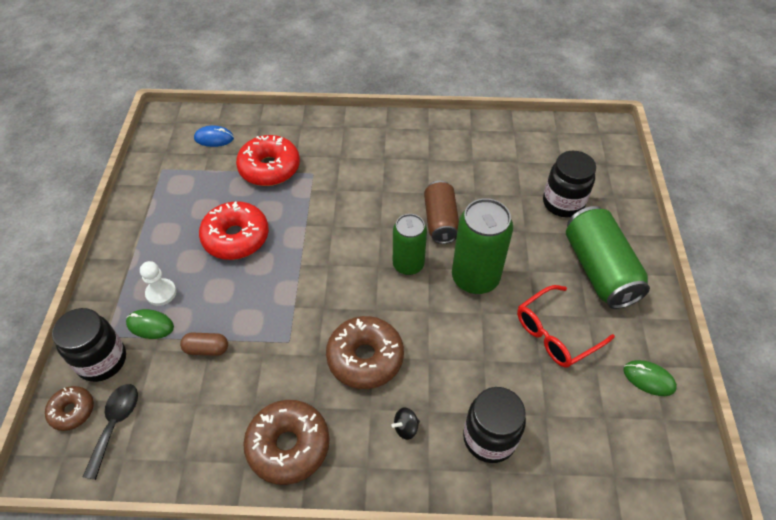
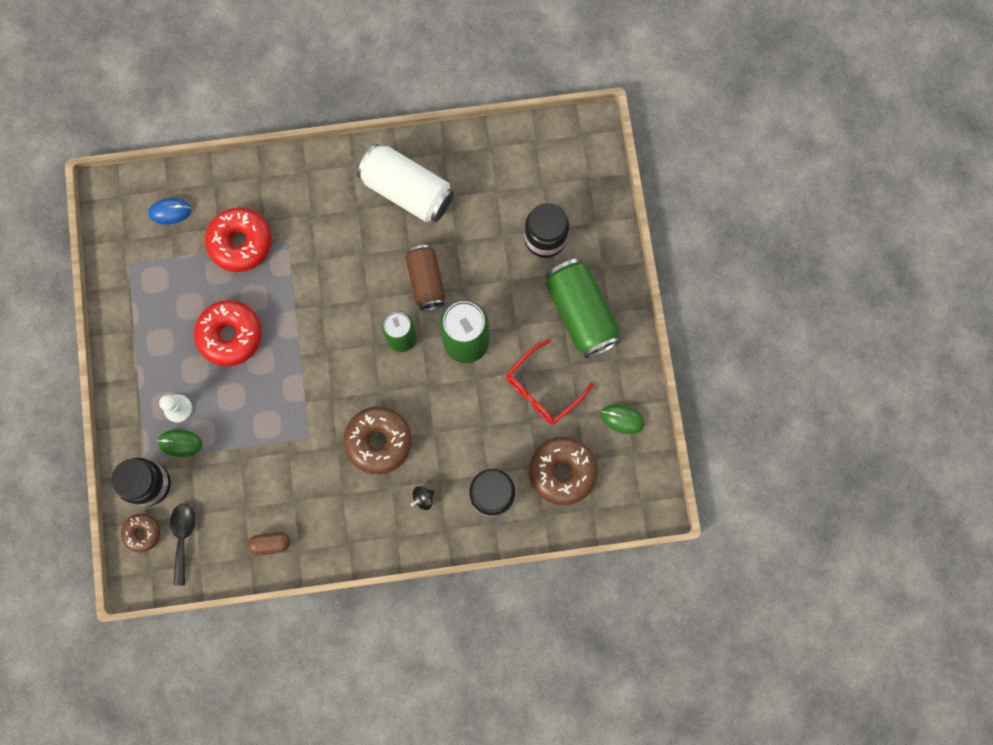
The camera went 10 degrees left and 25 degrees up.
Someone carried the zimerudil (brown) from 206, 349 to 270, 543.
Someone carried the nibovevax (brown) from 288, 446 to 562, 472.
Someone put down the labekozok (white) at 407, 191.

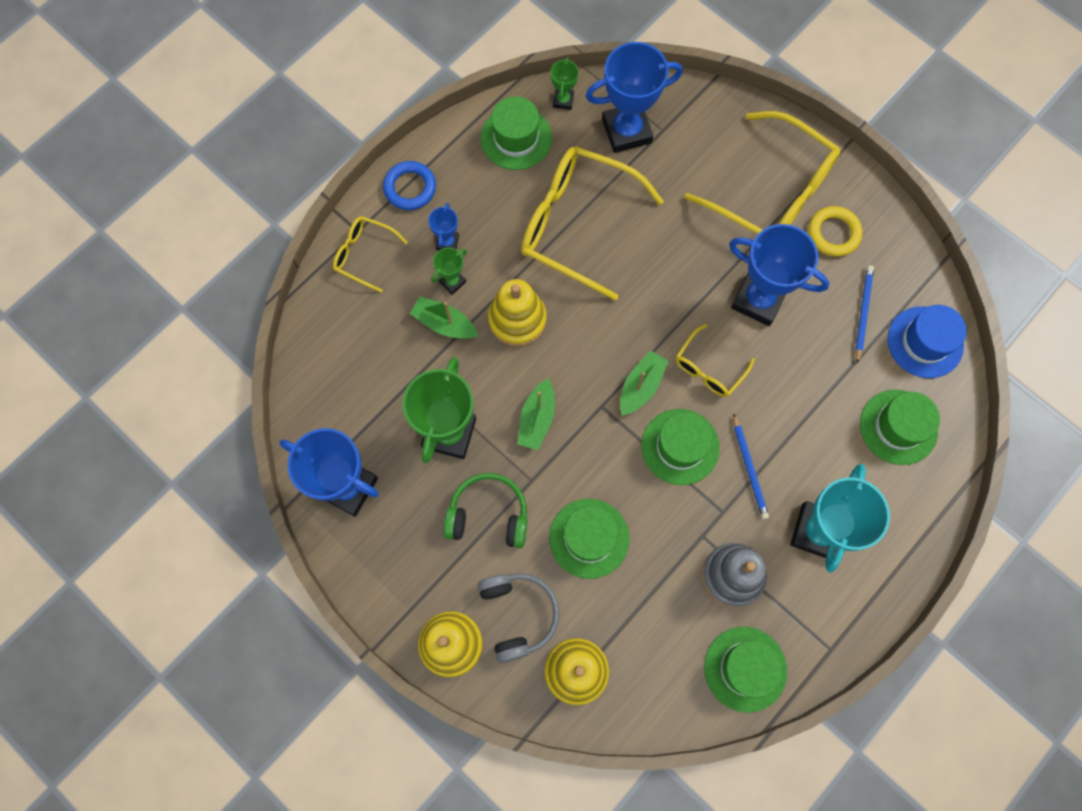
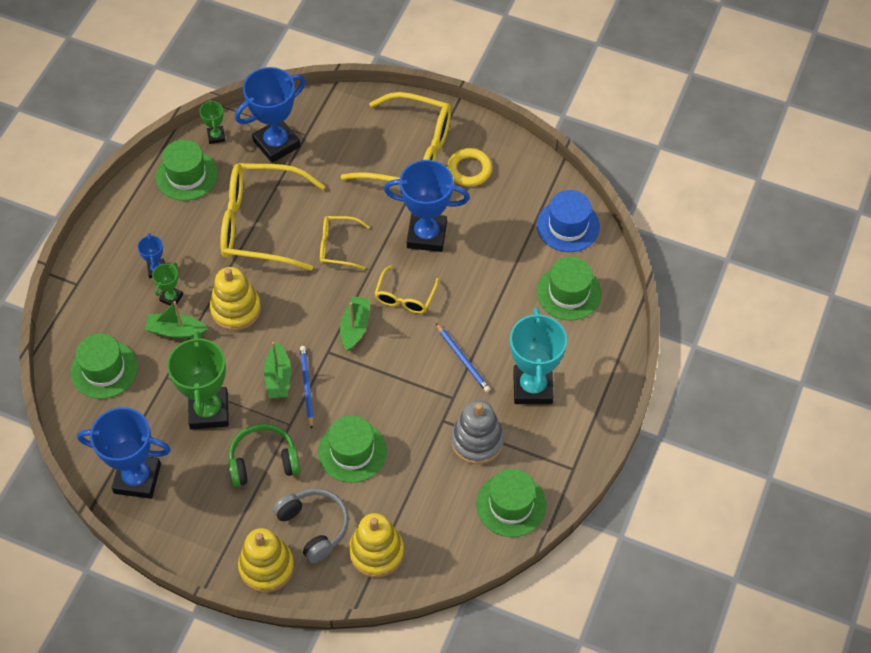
The camera went 20 degrees left and 15 degrees down.
Someone took away the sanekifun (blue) at 410, 188.
Someone carried the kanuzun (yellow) from 364, 254 to 337, 246.
Someone carried the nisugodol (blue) from 863, 313 to 306, 387.
Someone carried the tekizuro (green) from 680, 447 to 104, 369.

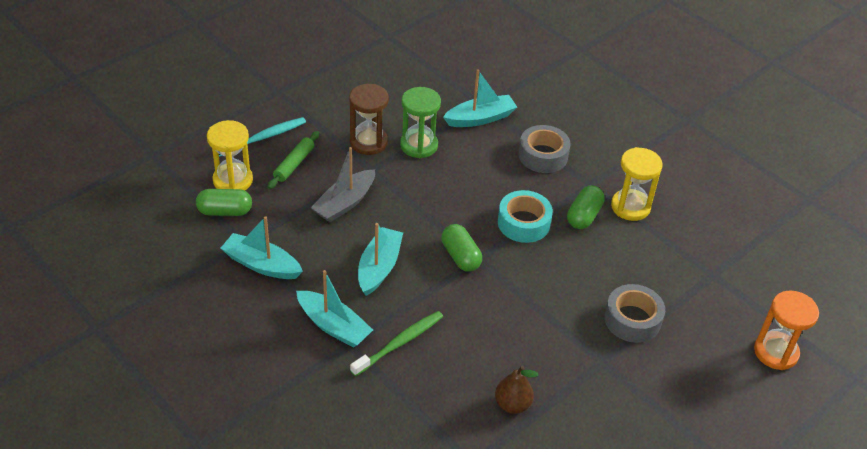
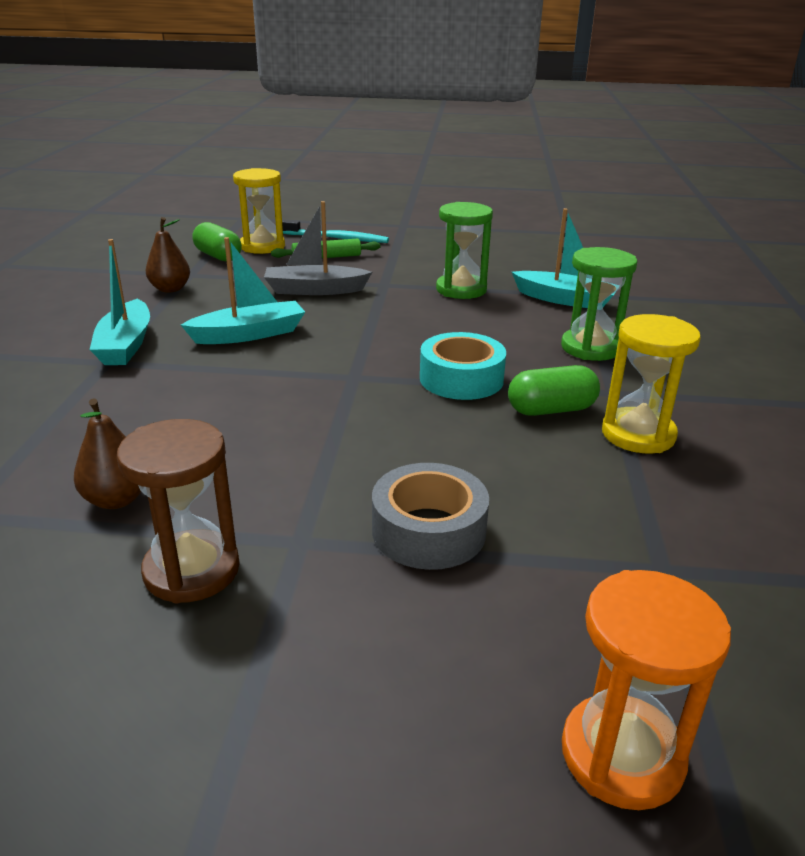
The camera went 50 degrees right and 15 degrees down.
Someone carried the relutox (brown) from 368, 142 to 192, 570.
Someone swapped the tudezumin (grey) at 543, 155 for the relutox (green) at 590, 348.
Someone swapped the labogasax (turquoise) at 261, 264 for the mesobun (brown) at 170, 289.
Someone took away the zimerudil (green) at 460, 256.
Someone took away the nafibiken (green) at 399, 343.

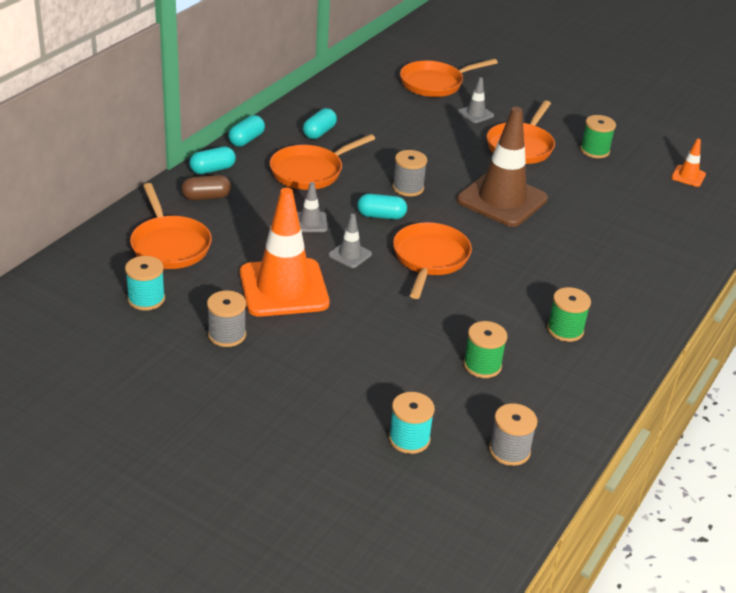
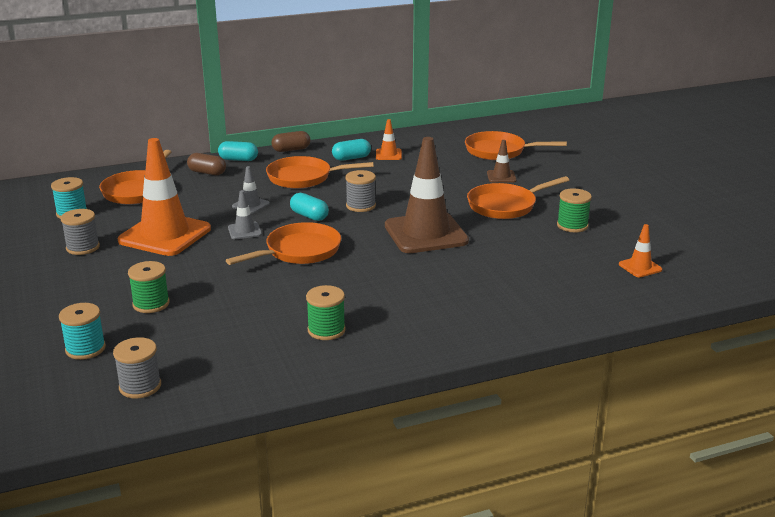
The camera went 40 degrees right and 10 degrees down.
Someone repainted the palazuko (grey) at 475, 114, which became the palazuko (brown) at 501, 177.
Someone repainted the zimerudil (turquoise) at 246, 140, which became the zimerudil (brown) at 291, 150.
Someone carried the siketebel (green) from 482, 365 to 151, 304.
Someone put down the palazuko (orange) at 388, 155.

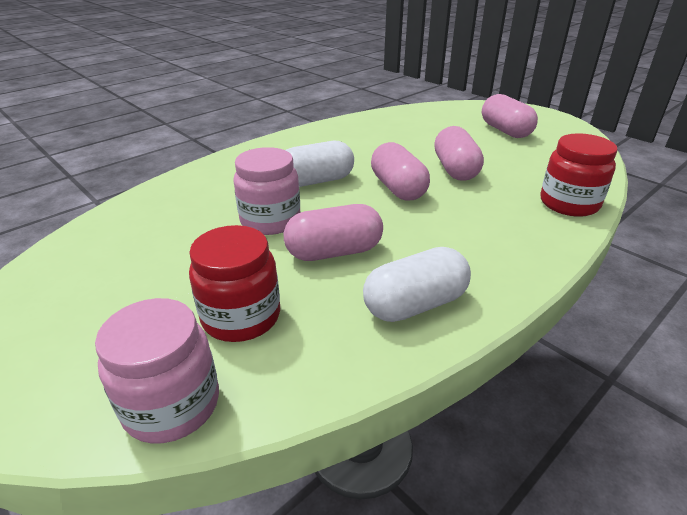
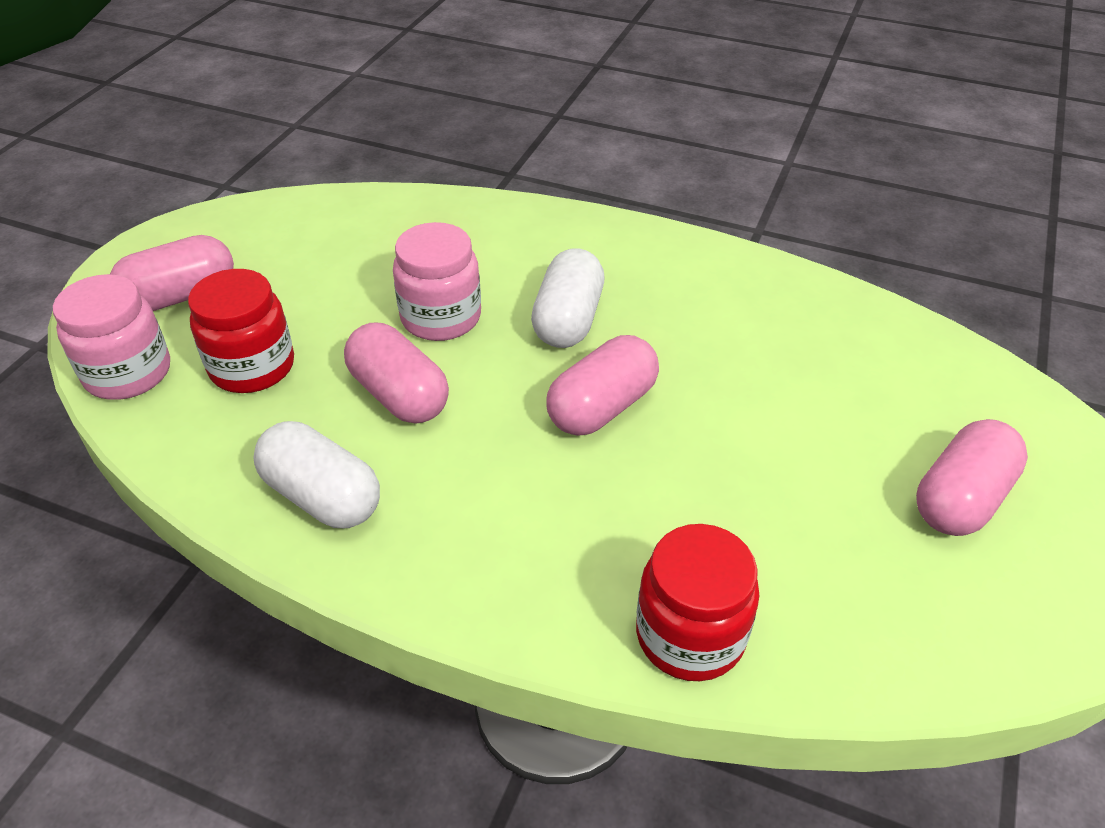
The camera went 65 degrees right and 10 degrees up.
Someone carried the zimerudil (pink) from 455, 169 to 181, 296.
Someone rotated the zimerudil (white) at 316, 181 by 60 degrees clockwise.

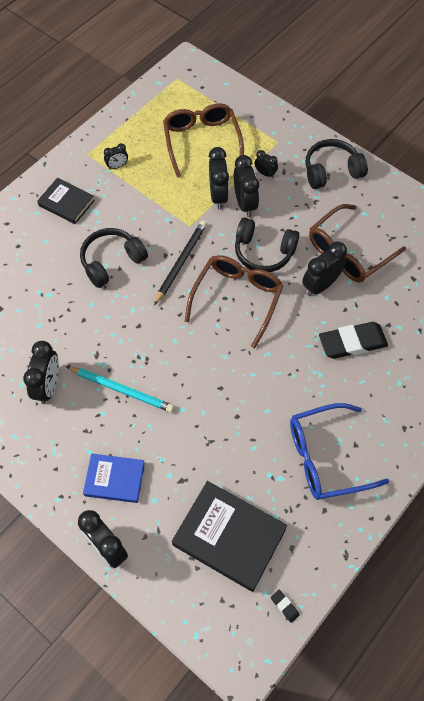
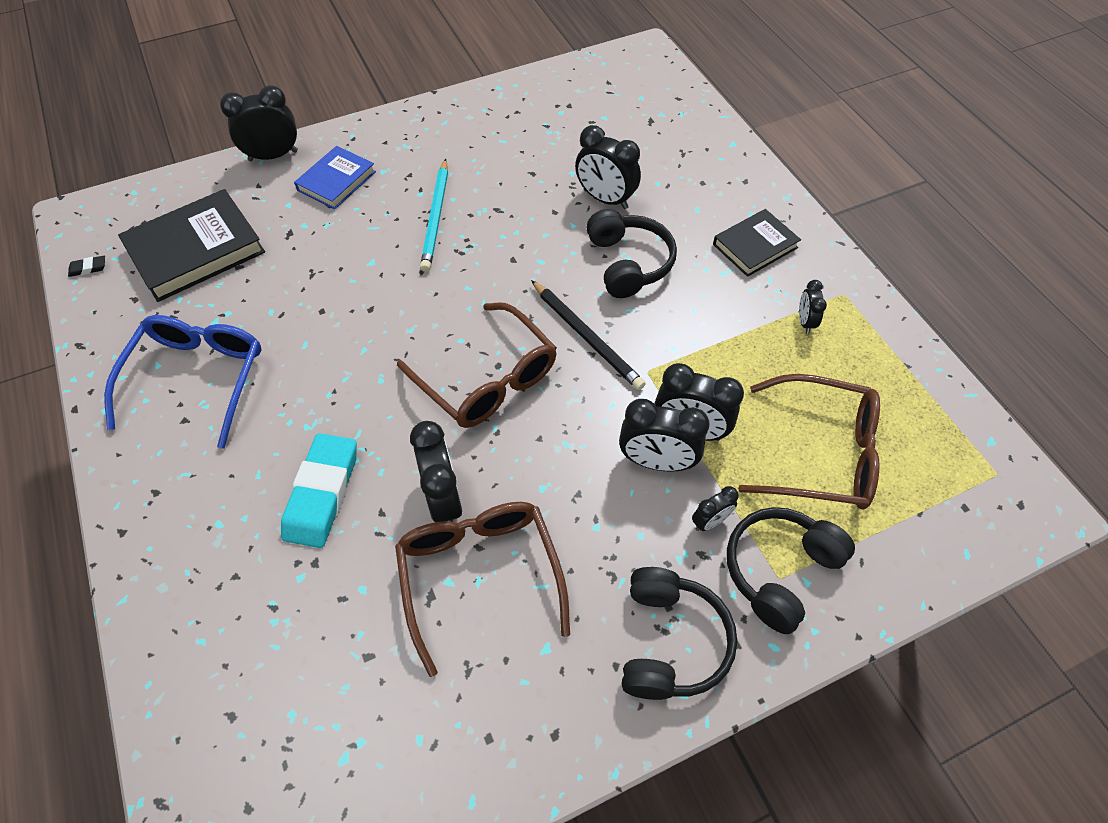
The camera went 115 degrees right and 5 degrees down.
Someone carried the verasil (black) from 263, 252 to 779, 571.
Someone repainted the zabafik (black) at 352, 342, which became the zabafik (turquoise) at 322, 493.
Someone carried the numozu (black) from 48, 386 to 605, 199.
Someone rotated the nisugodol (turquoise) at 121, 390 by 45 degrees counterclockwise.

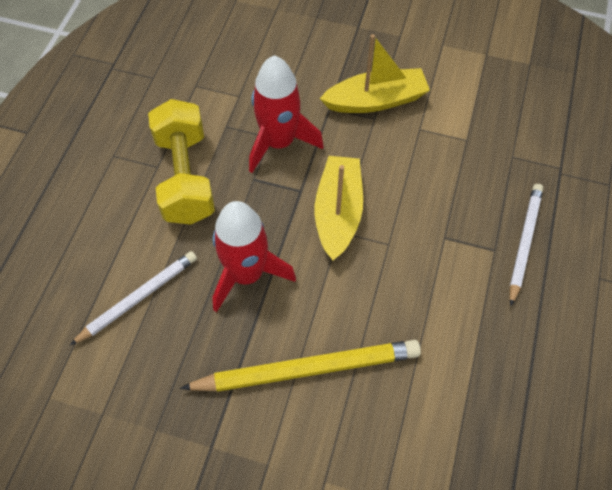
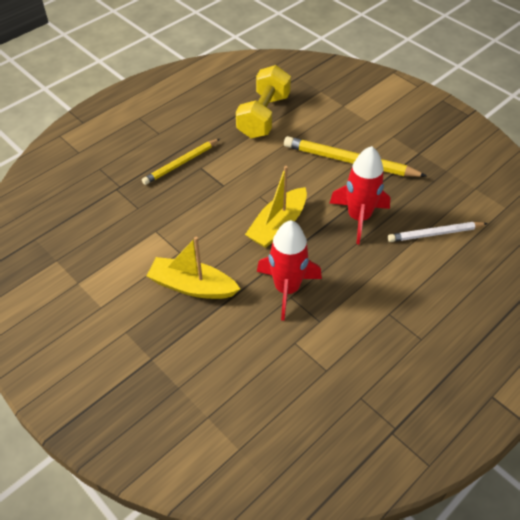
The camera went 150 degrees left and 10 degrees down.
Someone carried the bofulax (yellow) from 185, 177 to 263, 116.
Someone repainted the nisugodol (white) at 524, 242, which became the nisugodol (yellow) at 181, 163.

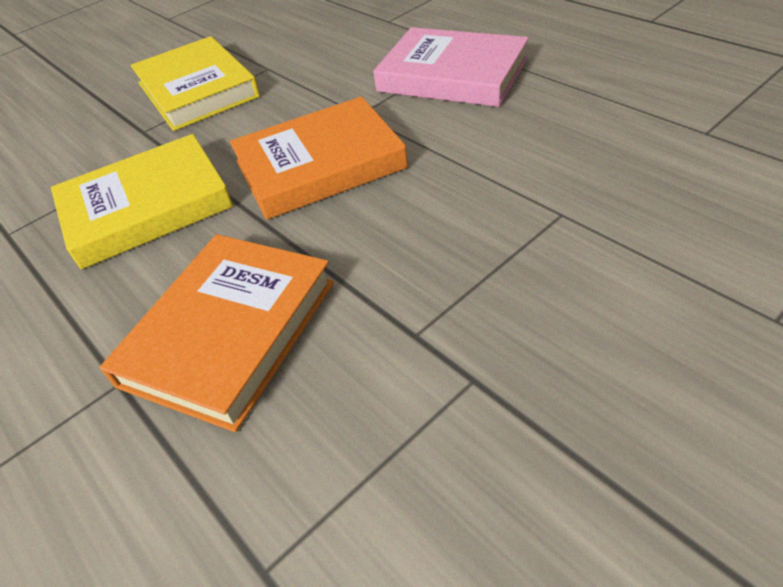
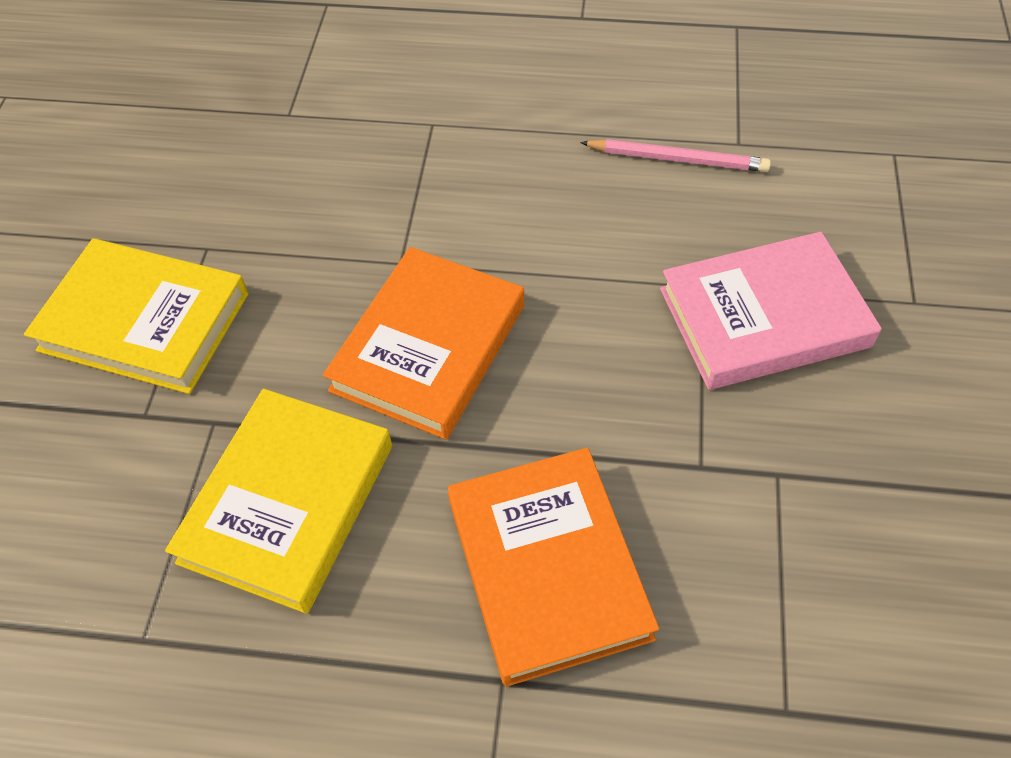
The camera went 45 degrees left and 10 degrees up.
Someone carried the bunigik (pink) from 452, 75 to 763, 317.
Someone put down the nisugodol (pink) at 677, 159.

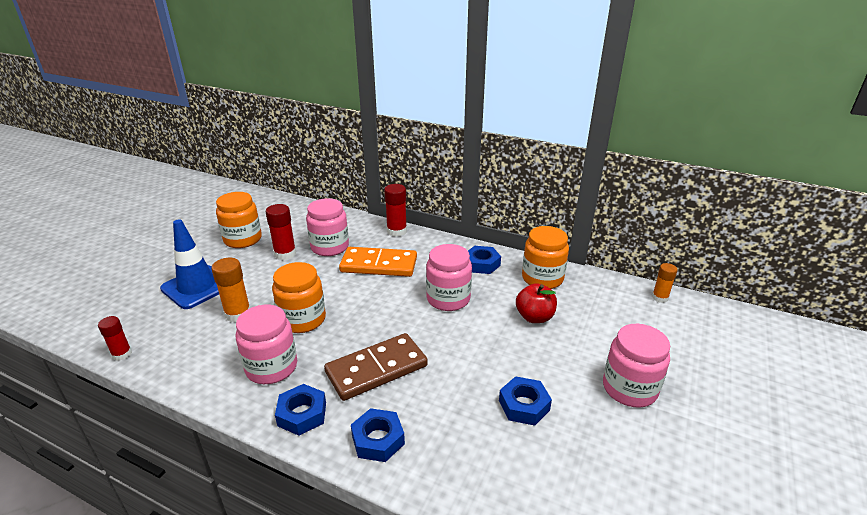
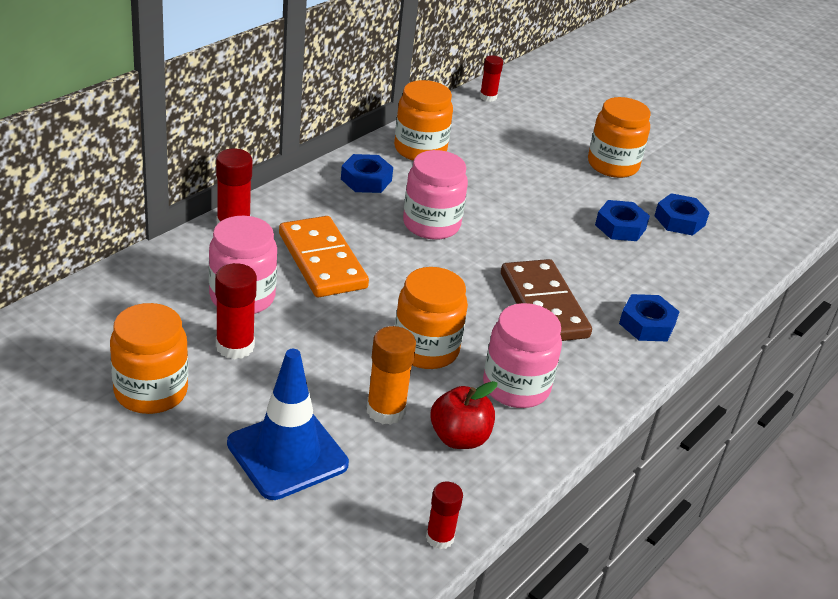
The camera went 80 degrees left and 5 degrees up.
Someone rotated the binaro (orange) at 379, 265 by 45 degrees counterclockwise.
Someone repainted the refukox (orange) at 660, 298, which became the refukox (red) at 488, 97.
Someone carried the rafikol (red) from 534, 317 to 459, 438.
Someone repainted the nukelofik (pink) at 629, 389, which became the nukelofik (orange) at 612, 165.
Someone carried the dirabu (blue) from 302, 414 to 679, 220.

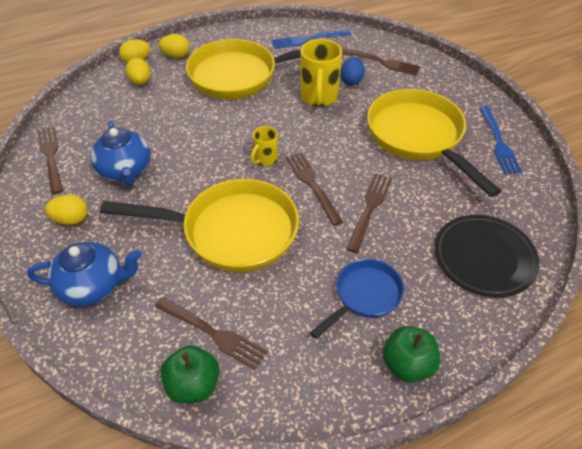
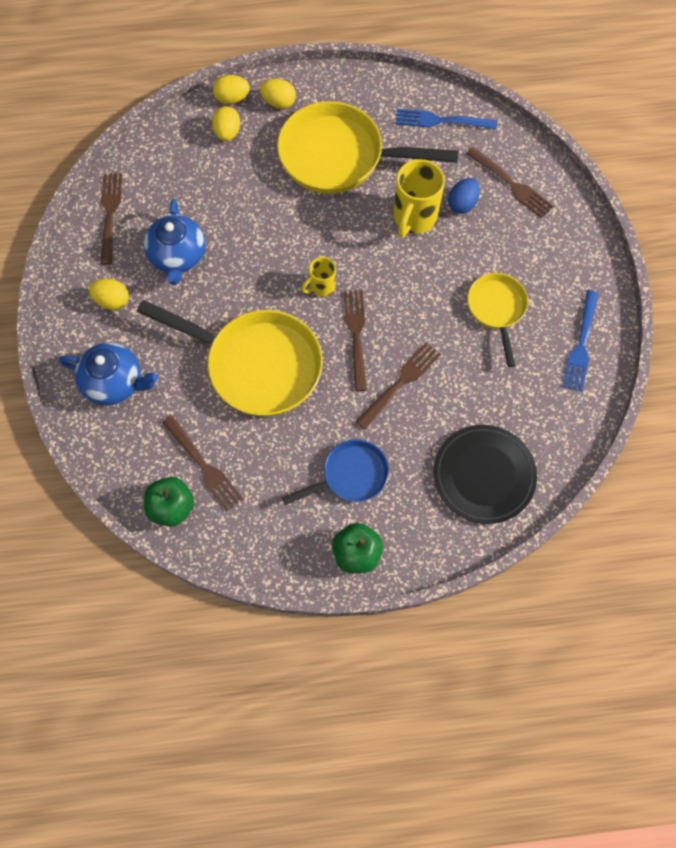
The camera went 20 degrees right and 20 degrees up.
Someone scaled the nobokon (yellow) at 419, 137 by 0.55.

